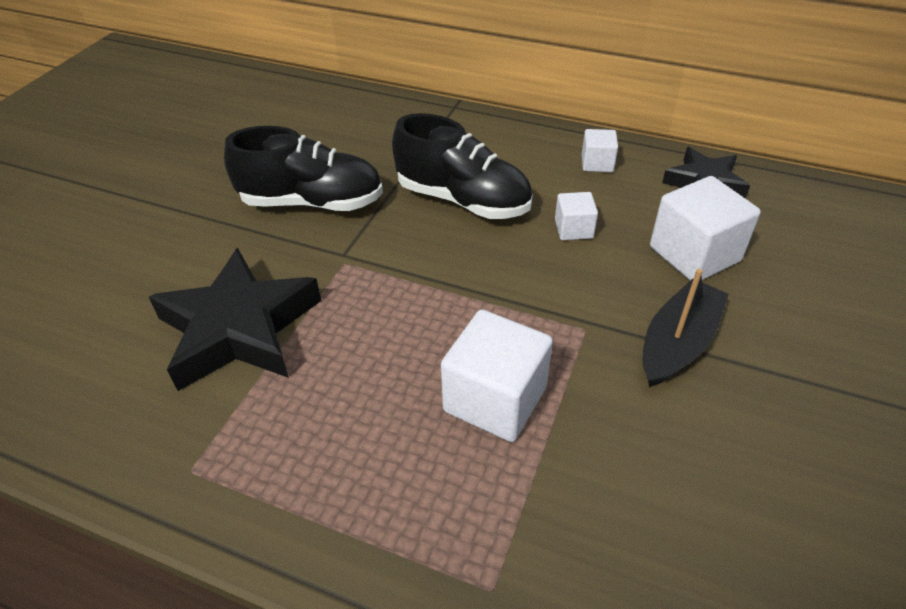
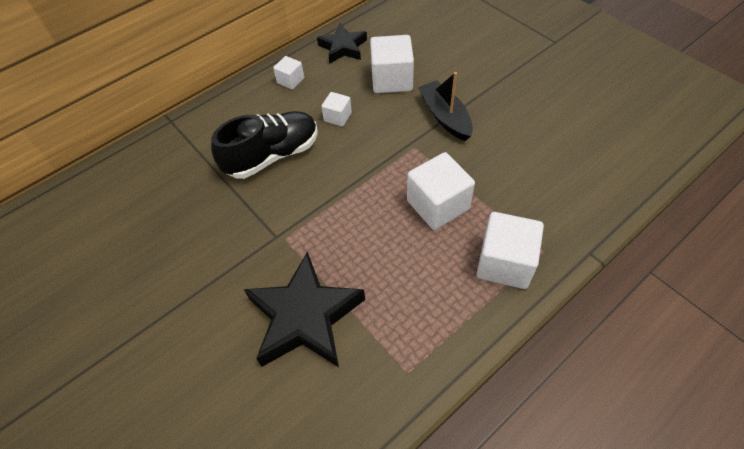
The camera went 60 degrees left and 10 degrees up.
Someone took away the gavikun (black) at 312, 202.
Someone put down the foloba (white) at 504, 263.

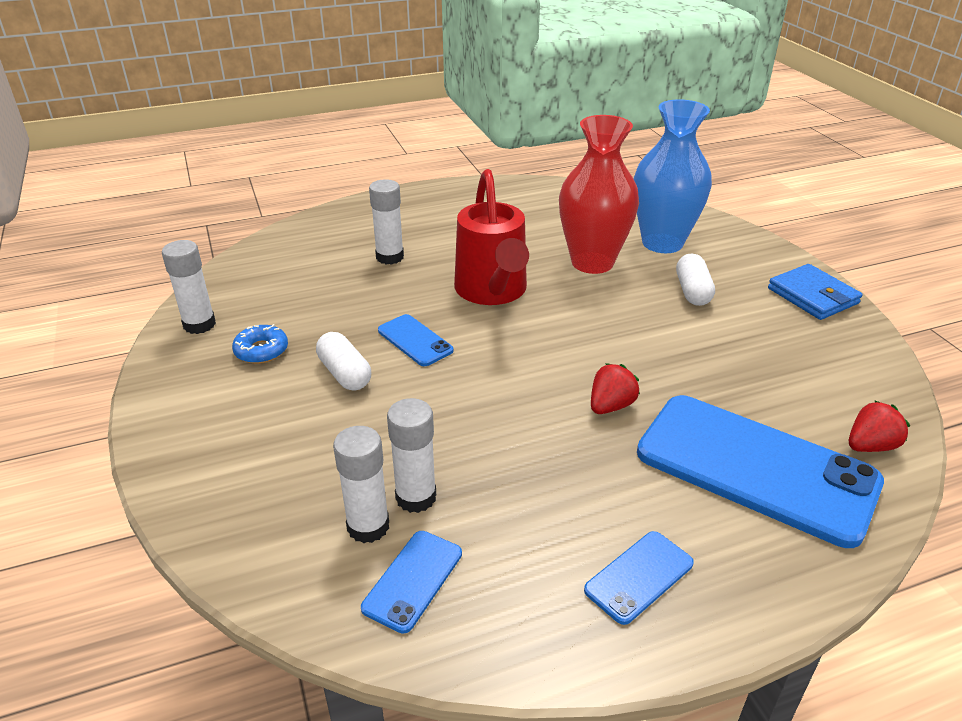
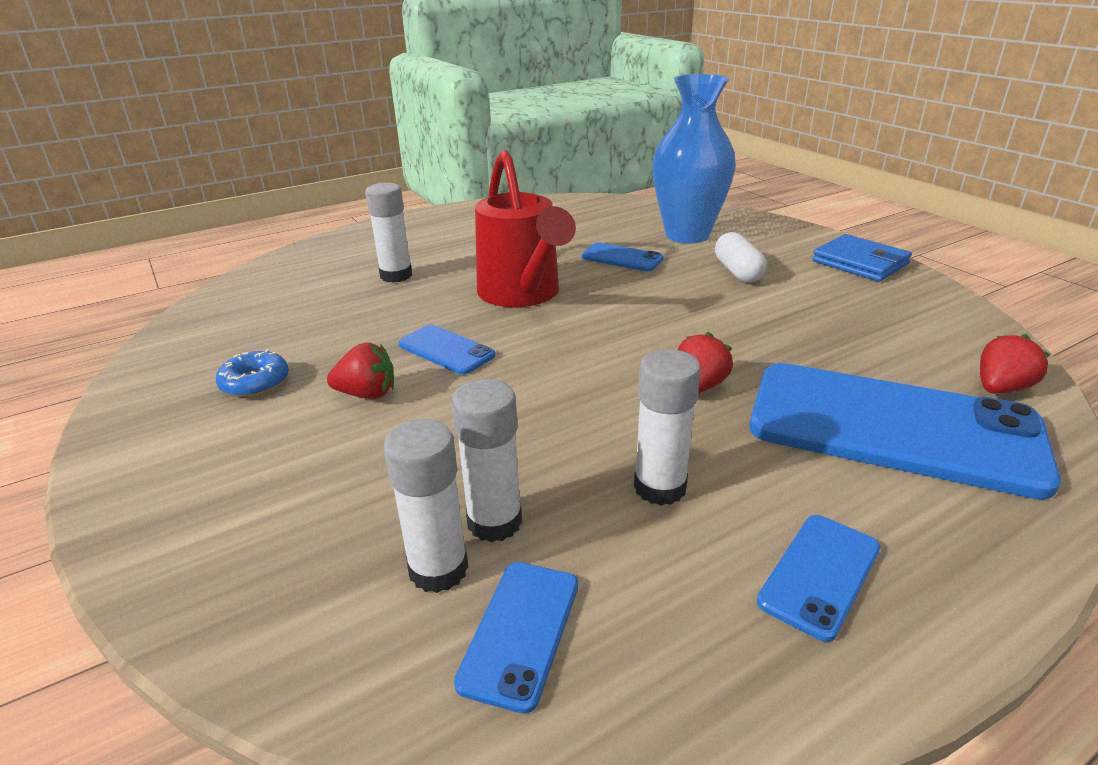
The camera went 10 degrees left and 5 degrees down.
Someone swapped the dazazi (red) at 592, 262 for the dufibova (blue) at 622, 258.
Someone carried the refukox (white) from 199, 324 to 660, 487.
Someone swapped the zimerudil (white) at 345, 374 for the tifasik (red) at 367, 394.

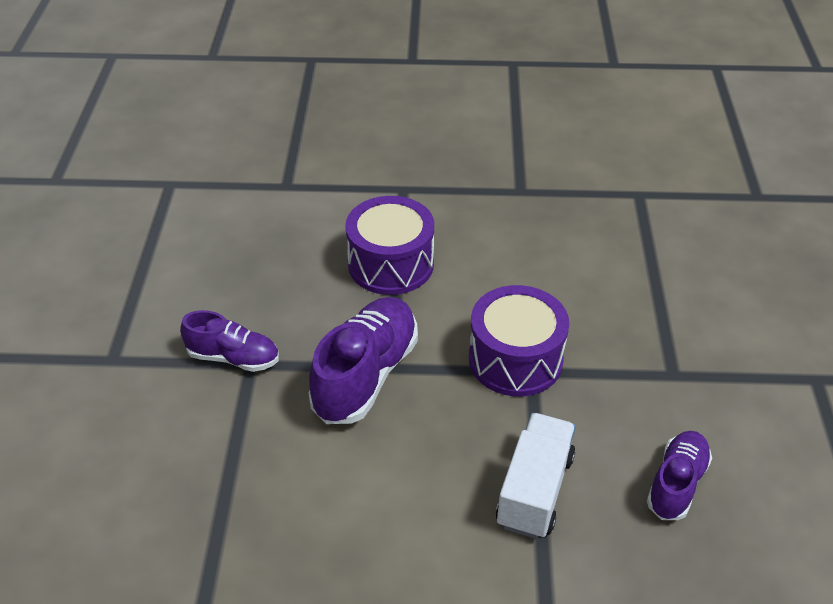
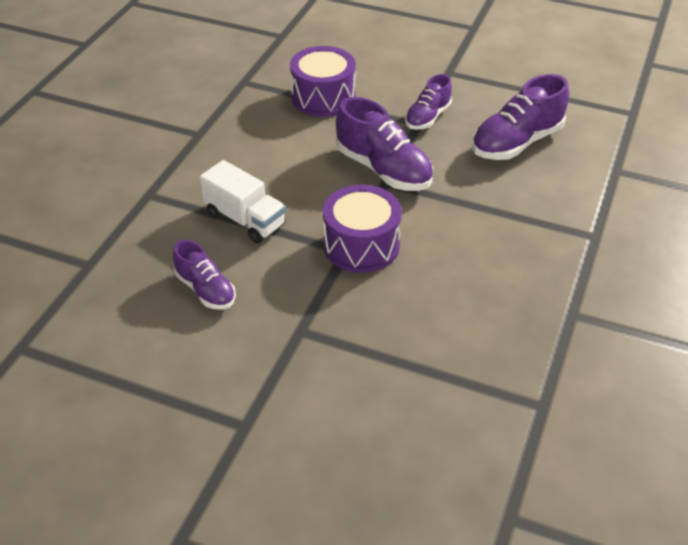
The camera went 110 degrees right and 0 degrees up.
Someone carried the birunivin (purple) from 391, 264 to 323, 97.
Someone put down the gavikun (purple) at 516, 142.

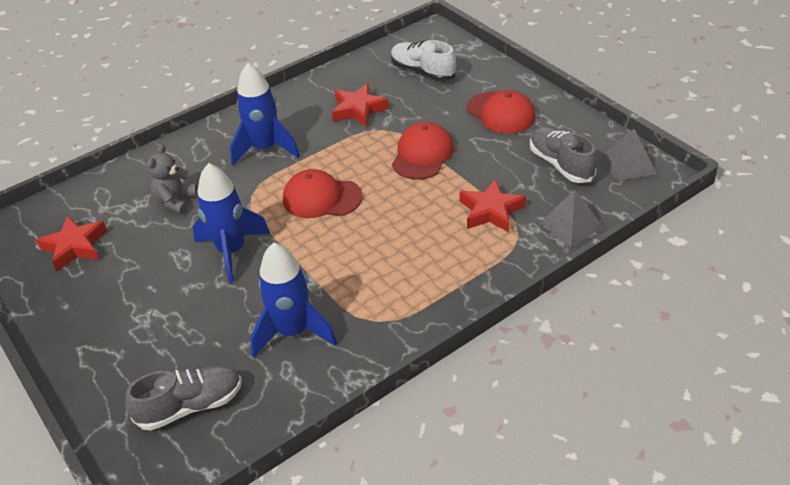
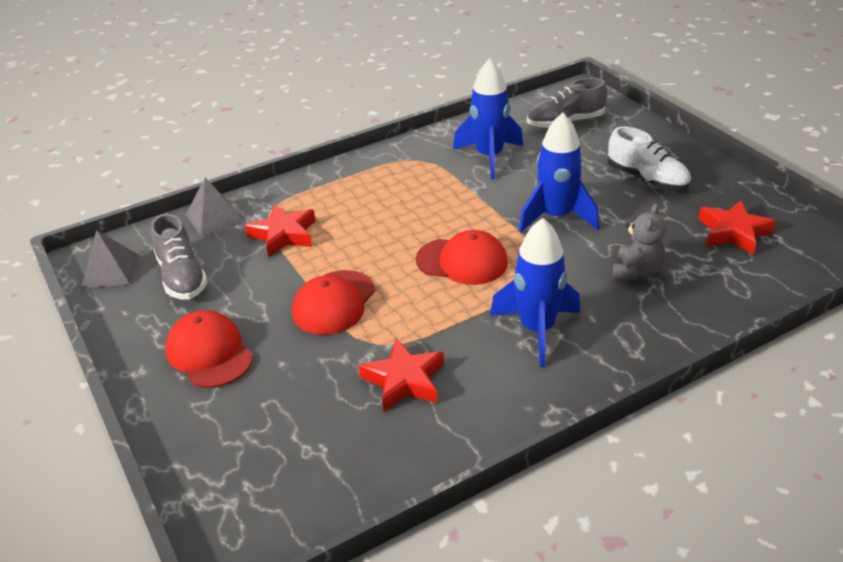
The camera went 175 degrees left and 5 degrees down.
Someone carried the gavikun (white) from 423, 72 to 647, 179.

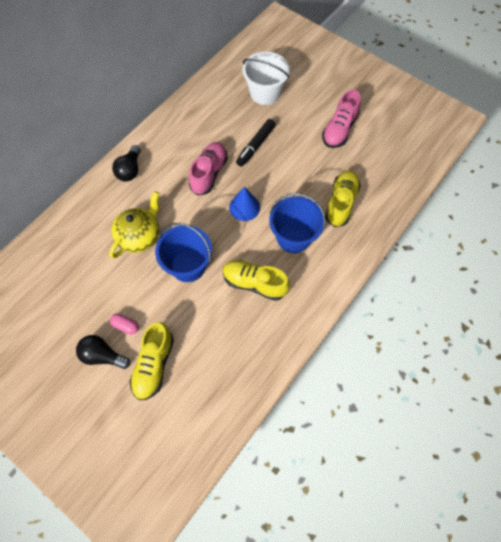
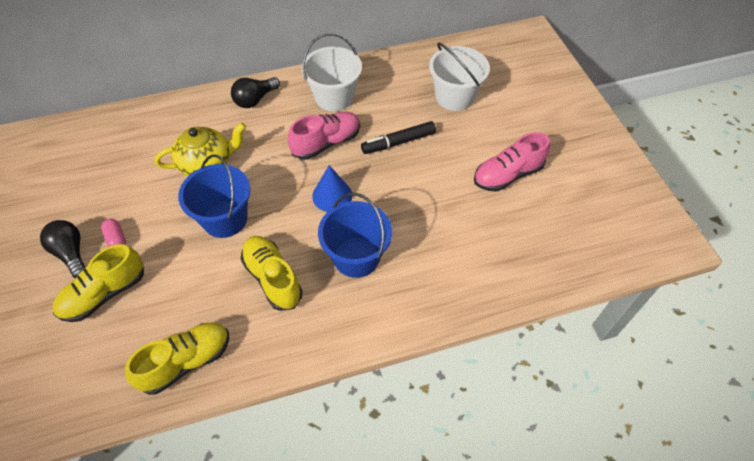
The camera went 35 degrees right and 10 degrees down.
Someone carried the gavikun (yellow) from 341, 203 to 186, 362.
Someone put down the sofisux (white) at 334, 97.

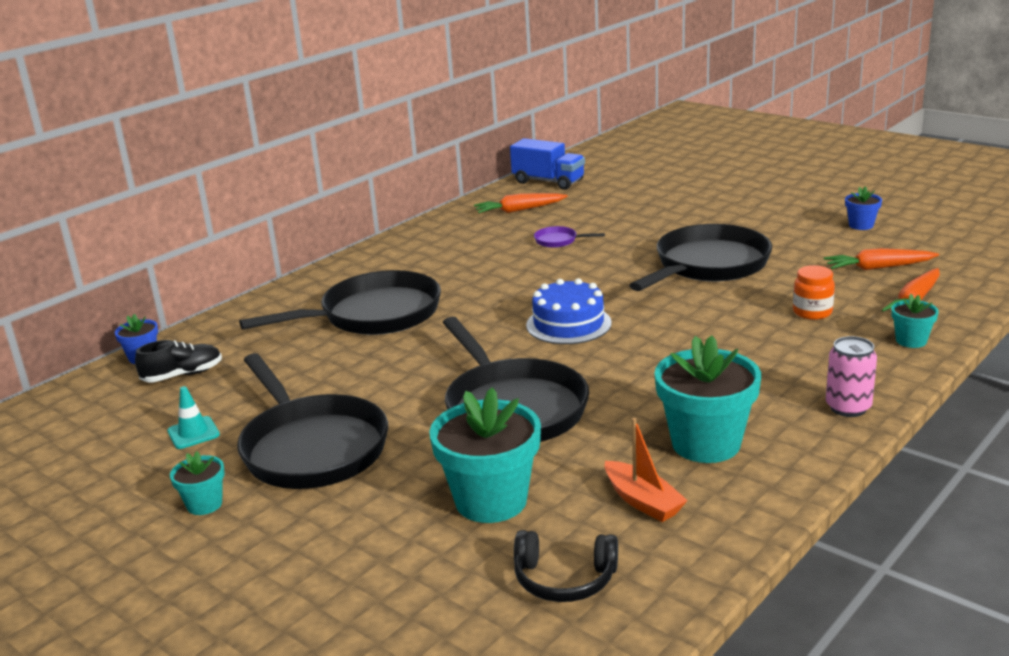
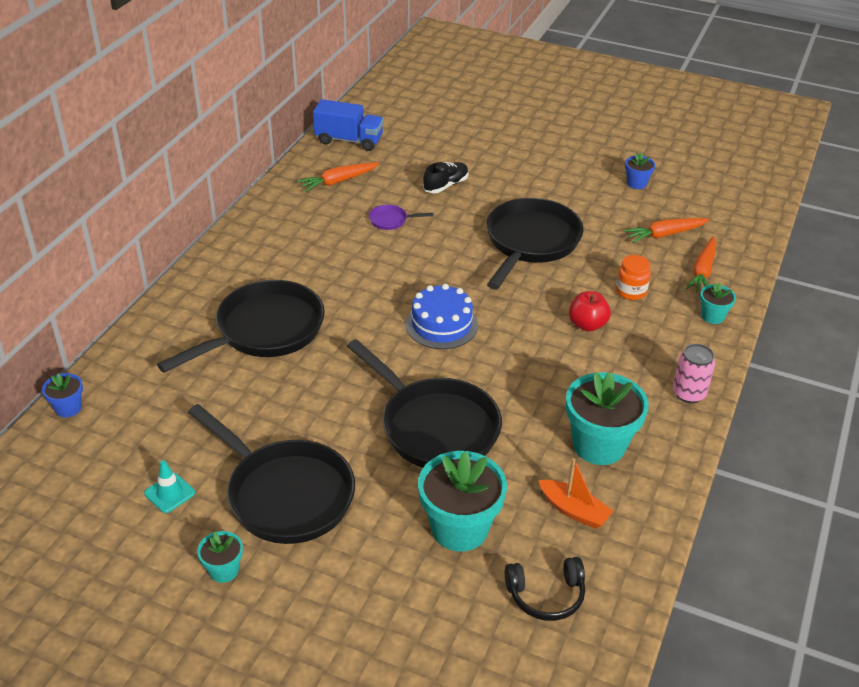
The camera went 20 degrees left and 15 degrees up.
Someone carried the gavikun (black) from 183, 375 to 446, 185.
Someone put down the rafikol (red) at 587, 325.

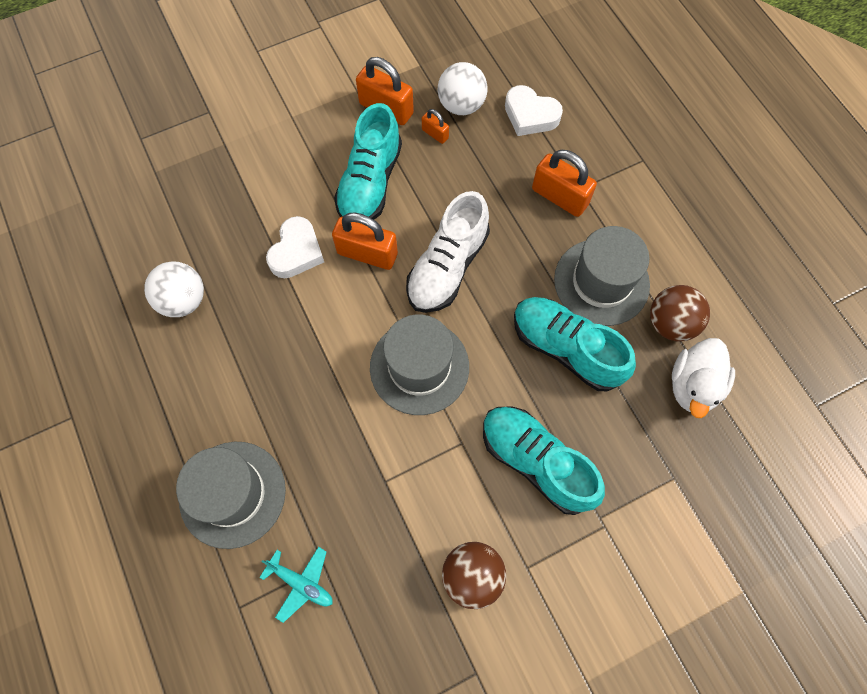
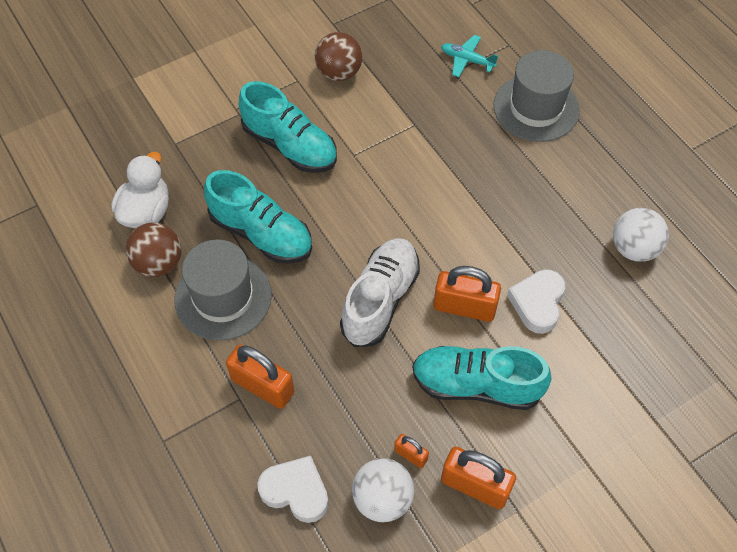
The camera went 175 degrees right and 10 degrees down.
Someone rotated the gavikun (turquoise) at 370, 183 by 90 degrees counterclockwise.
Someone took away the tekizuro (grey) at 419, 367.

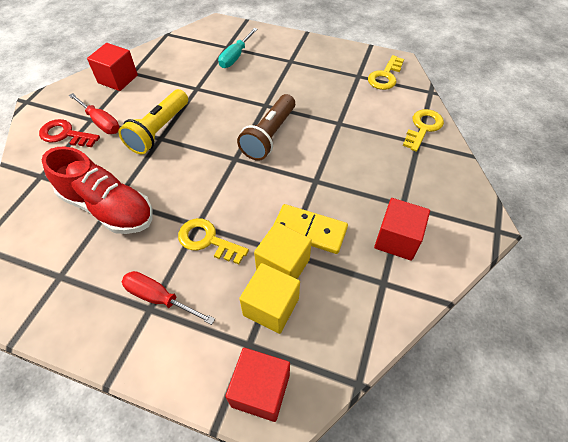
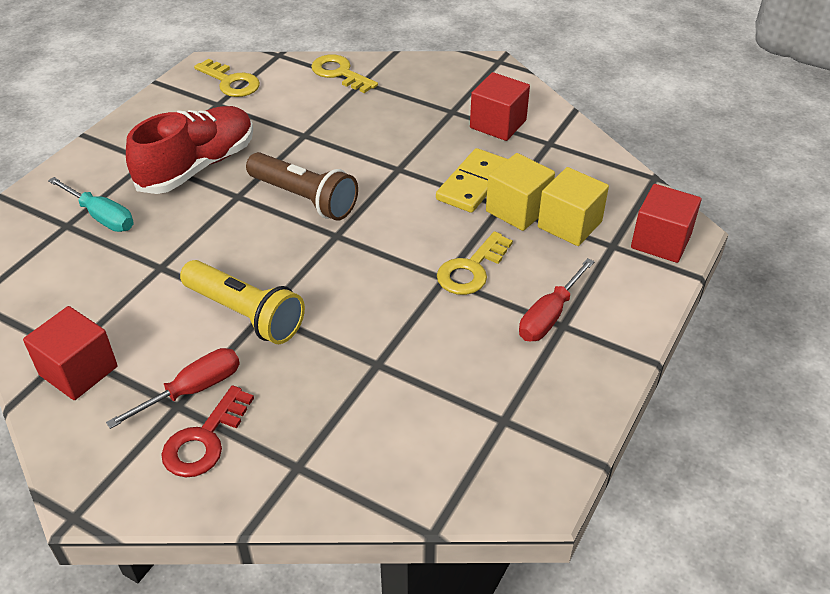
The camera went 80 degrees left and 10 degrees down.
Someone carried the gavikun (red) from 108, 208 to 197, 166.

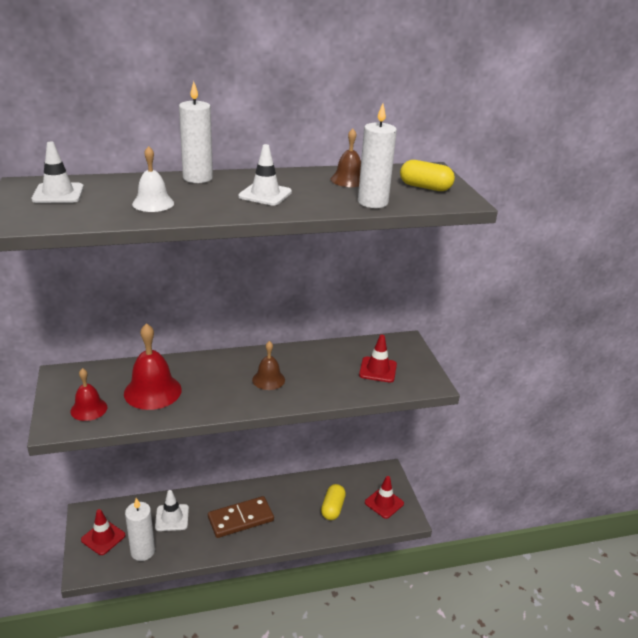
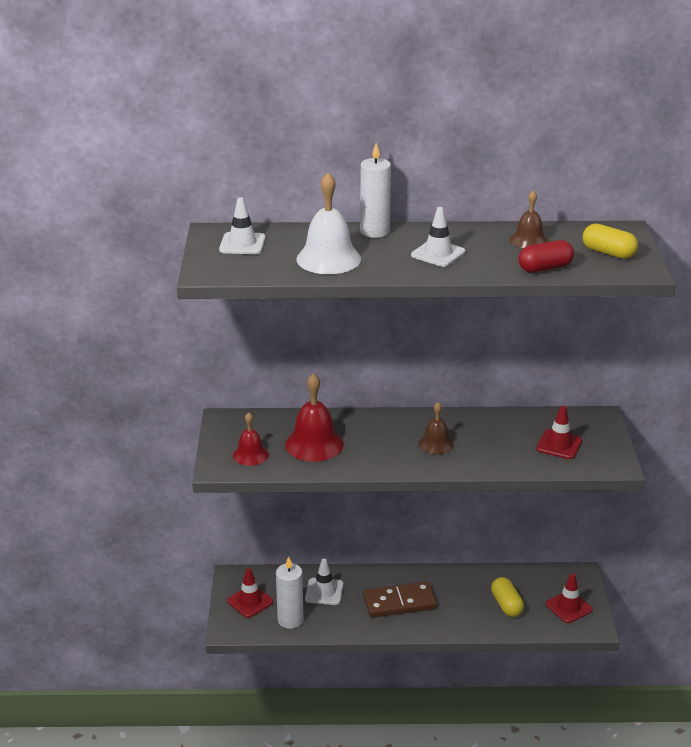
The camera went 15 degrees right and 0 degrees up.
Someone swapped the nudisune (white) at 372, 202 for the zimerudil (red) at 545, 268.
Someone scaled the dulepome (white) at 153, 203 by 1.66.
Someone rotated the zimerudil (yellow) at 332, 508 by 45 degrees counterclockwise.

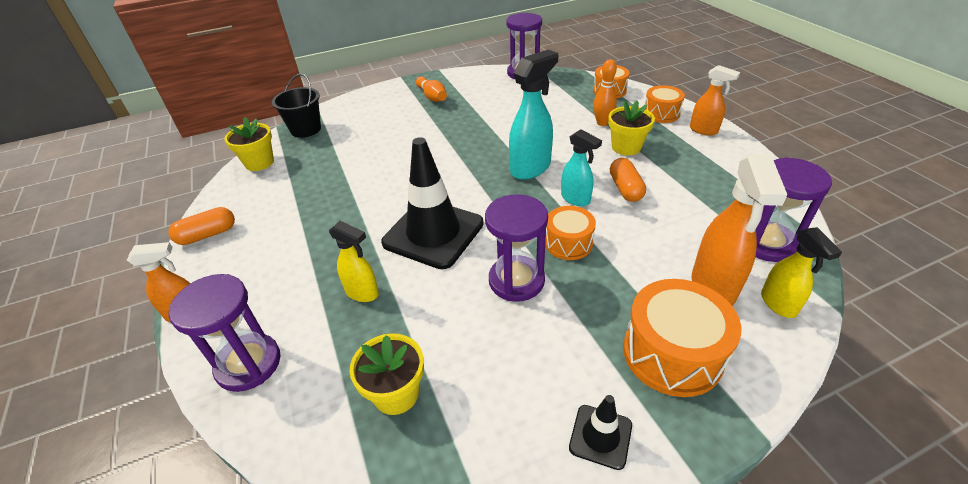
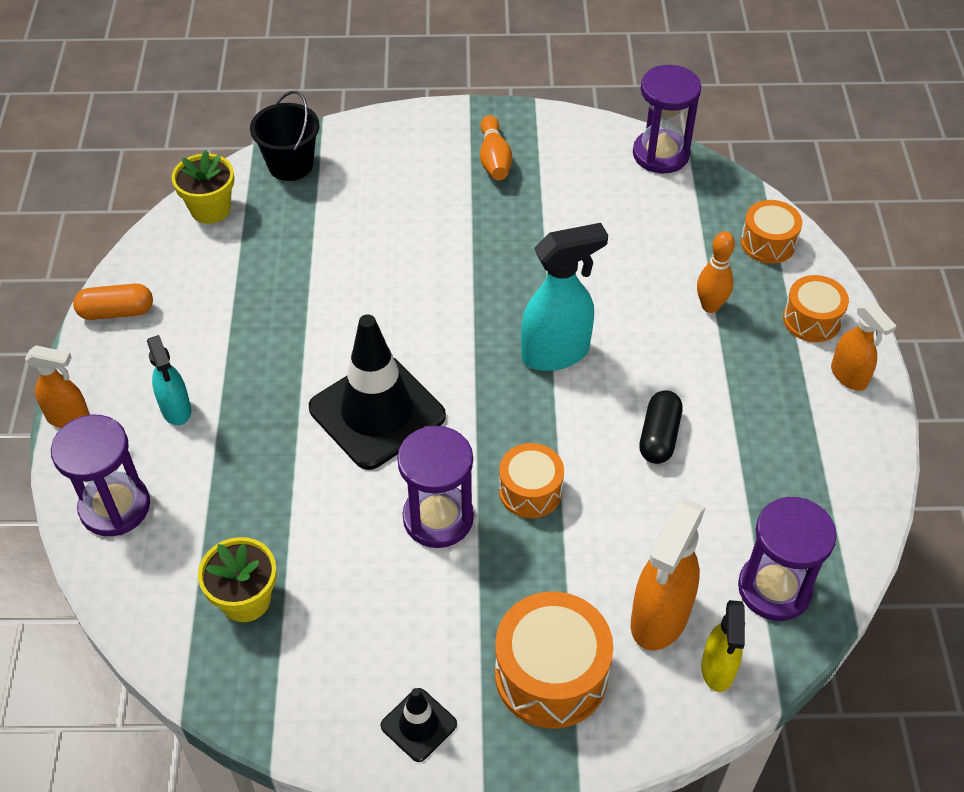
The camera went 20 degrees right and 10 degrees up.
Someone took away the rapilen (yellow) at 626, 147.
Someone carried the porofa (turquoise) from 576, 199 to 176, 410.
Someone repainted the zimerudil (orange) at 625, 188, which became the zimerudil (black) at 659, 436.
Someone took away the porofa (yellow) at 362, 293.

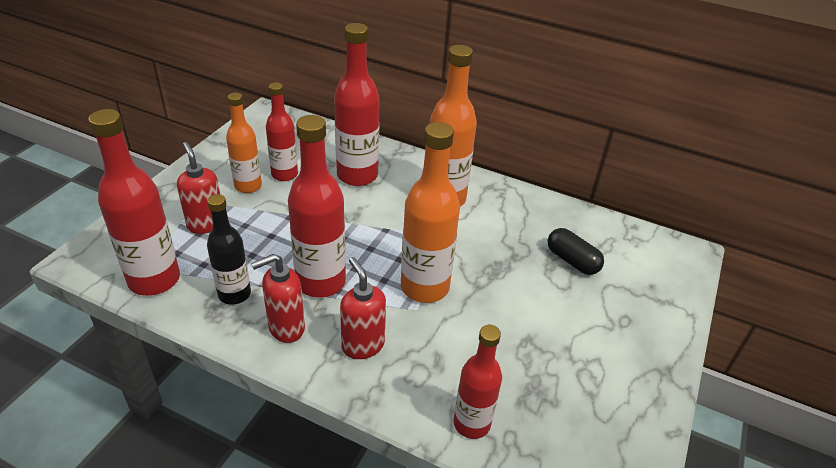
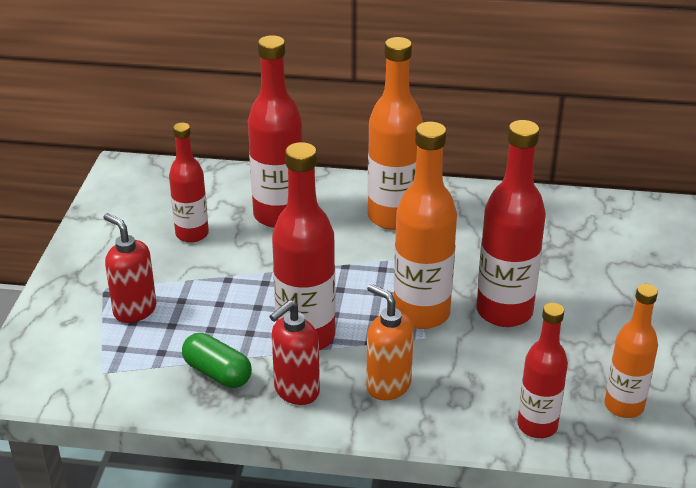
The camera went 15 degrees left and 5 degrees down.
Someone carried the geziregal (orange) from 248, 186 to 624, 406.
Someone carried the geziregal (red) from 154, 280 to 504, 311.
Someone swapped the geziregal (black) at 234, 294 for the zimerudil (green) at 217, 373.
Someone took away the zimerudil (black) at 572, 261.
Someone repainted the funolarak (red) at 362, 345, which became the funolarak (orange) at 388, 385.

